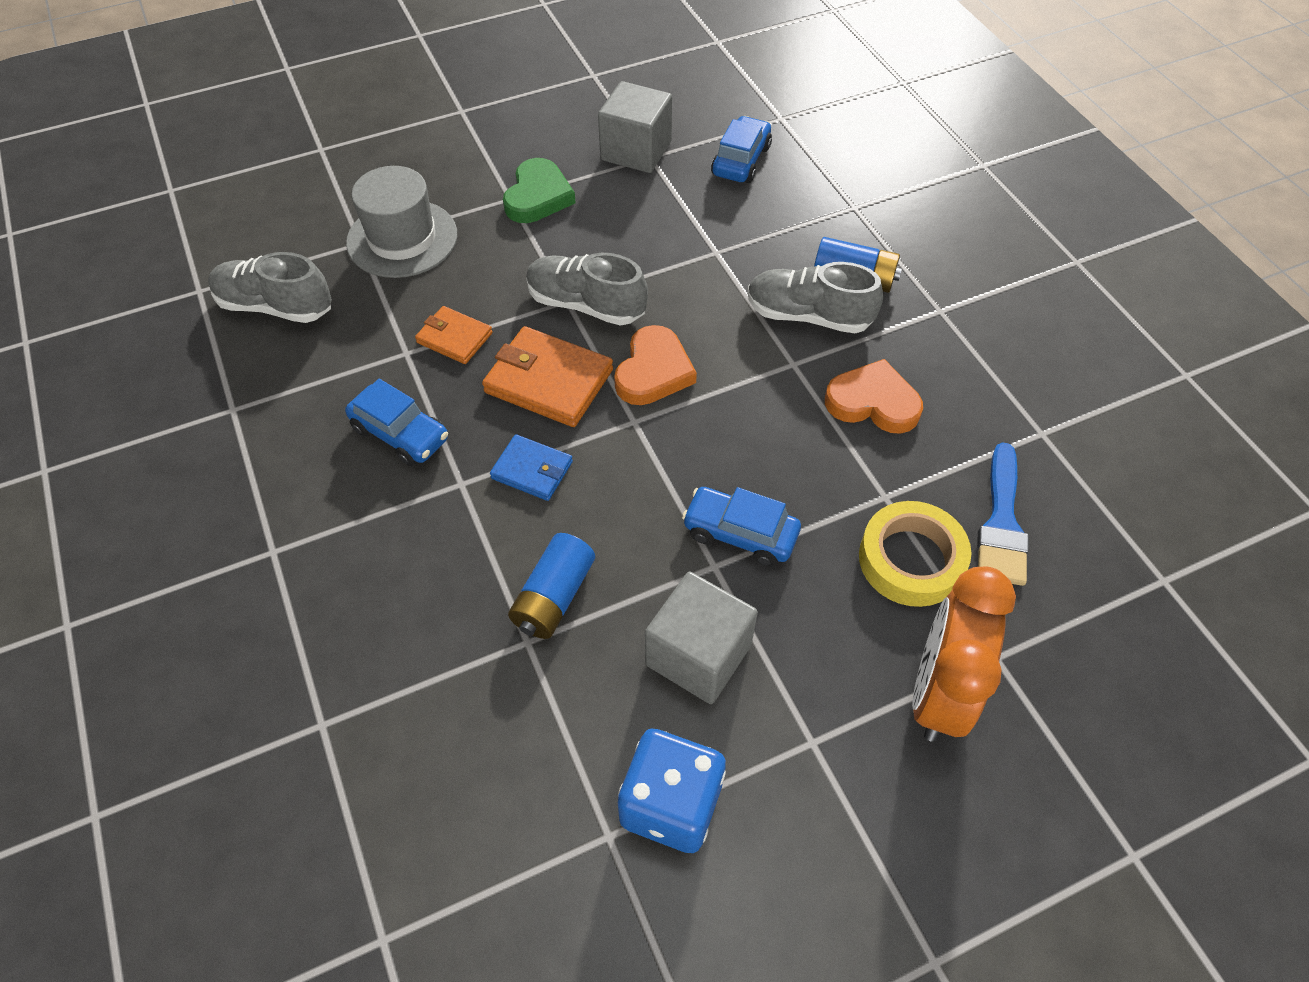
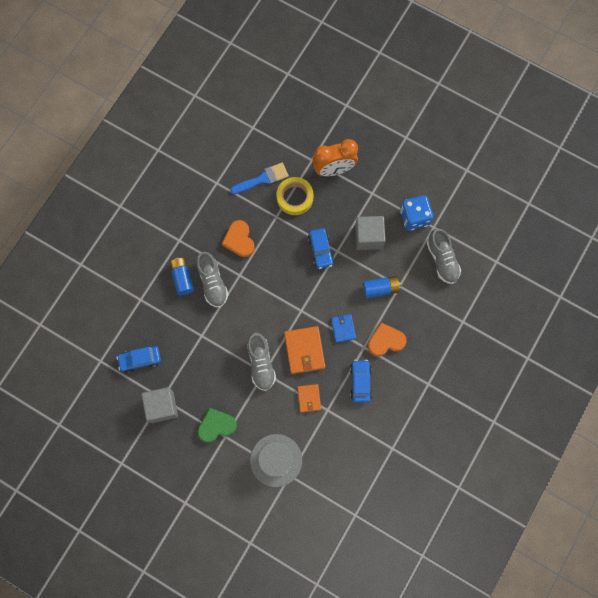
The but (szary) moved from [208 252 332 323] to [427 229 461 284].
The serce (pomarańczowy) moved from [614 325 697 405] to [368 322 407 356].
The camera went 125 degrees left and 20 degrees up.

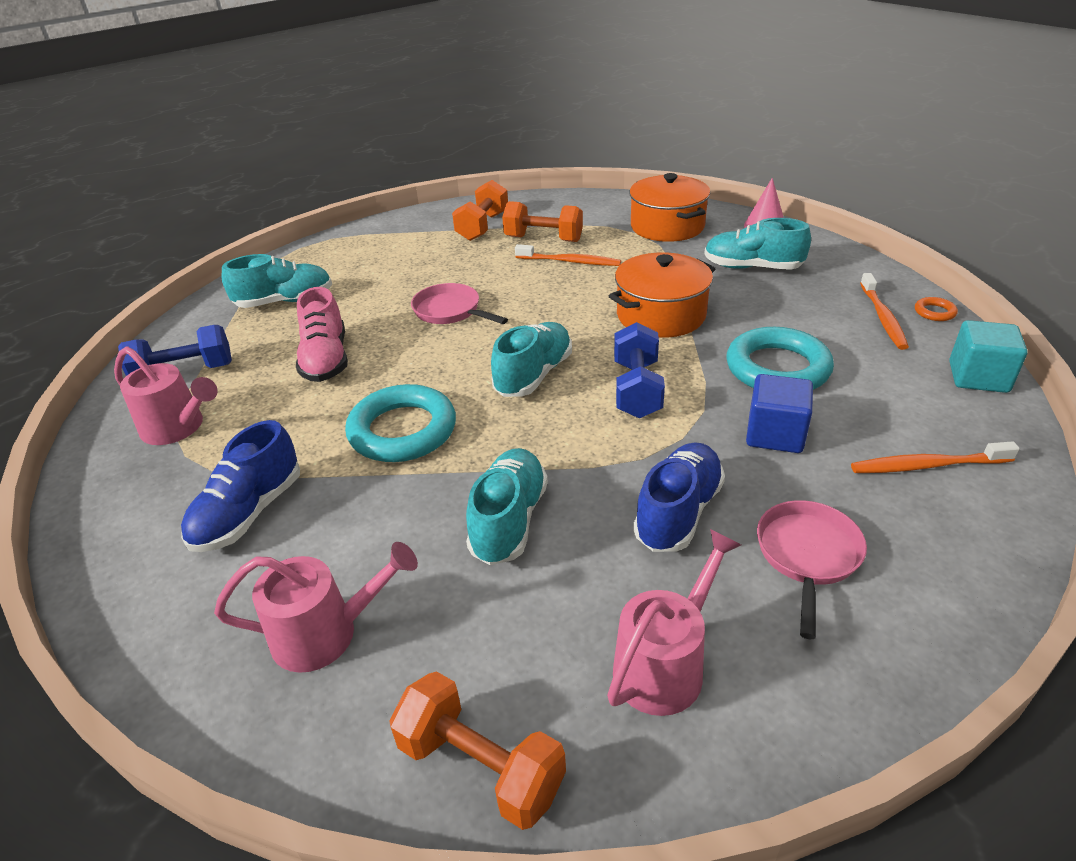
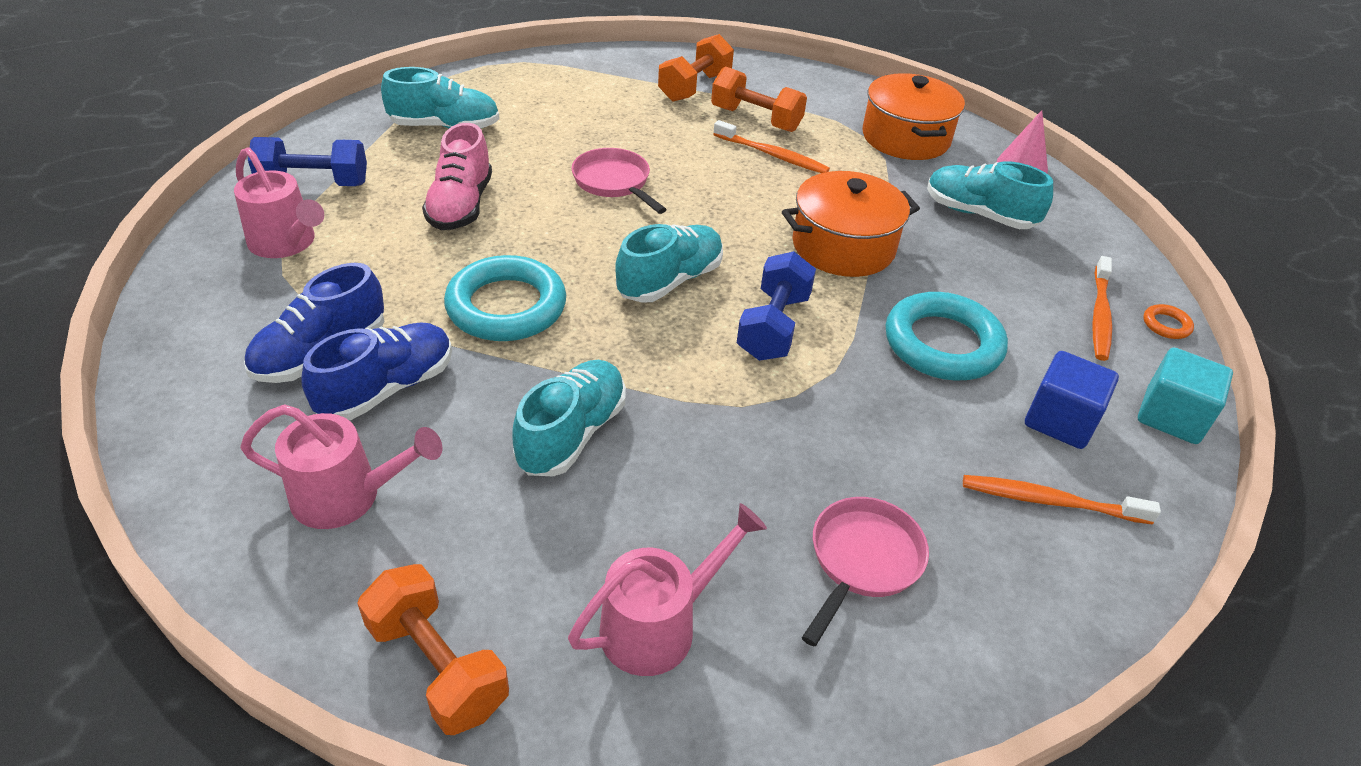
The sześcian (niebieski) moved from [746 374 813 453] to [1025 351 1119 449].
The but (niebieski) moved from [633 442 725 552] to [301 322 452 420].
The camera went 10 degrees right and 5 degrees up.

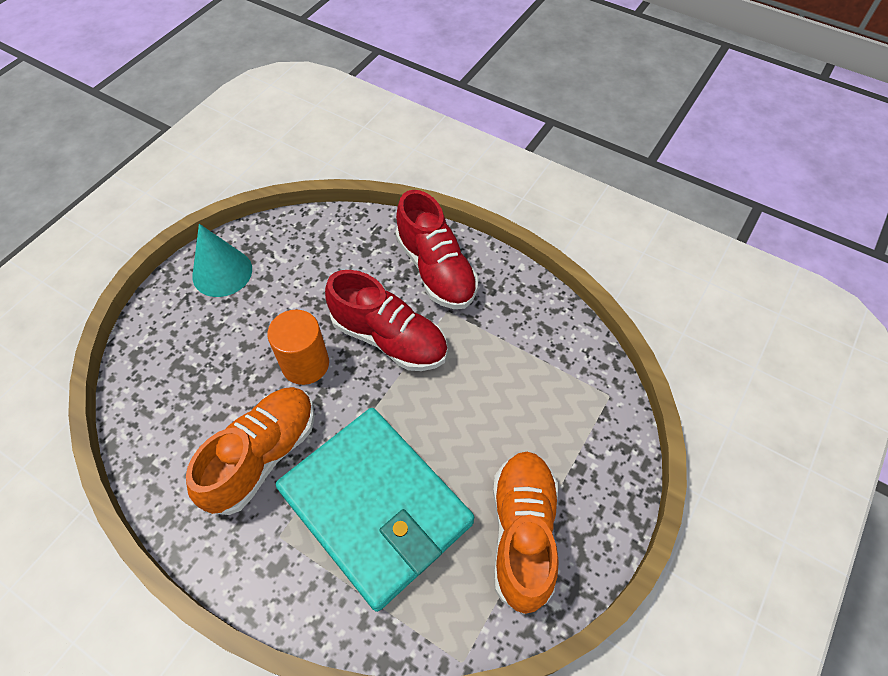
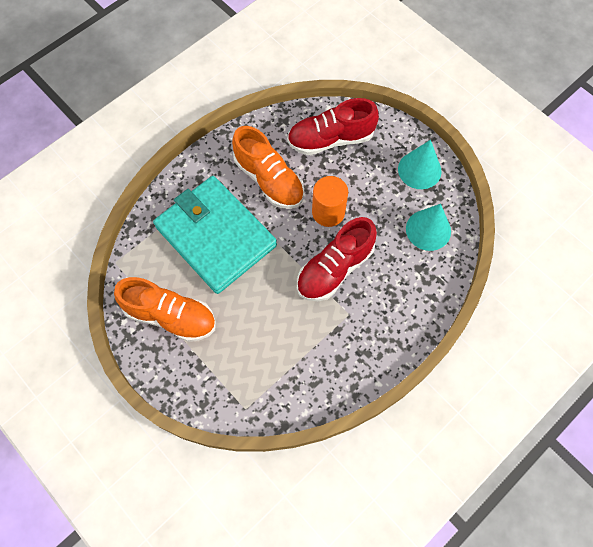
The but (czerwony) moved from [395 190 478 309] to [287 98 379 155].
The portfel (turkusowy) at [276 408 474 612] turned 75 degrees clockwise.
The stożek (turkusowy) at [406 204 451 251] appeared.
The camera went 105 degrees right and 10 degrees up.

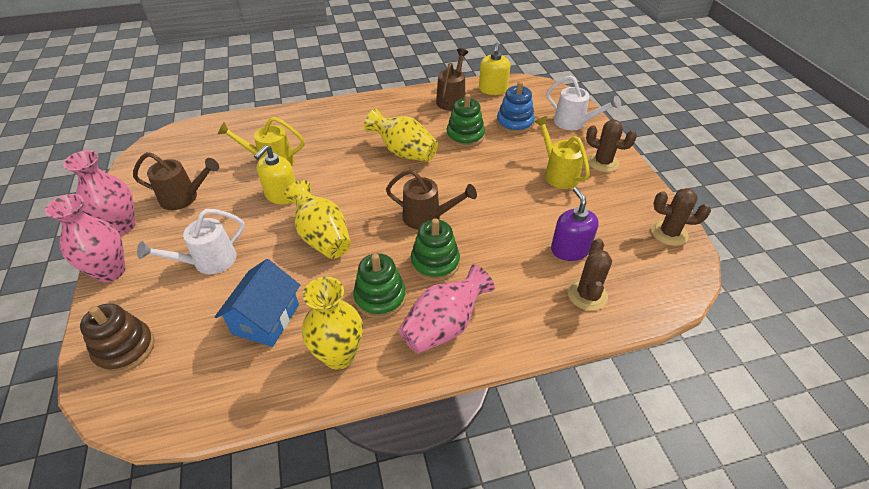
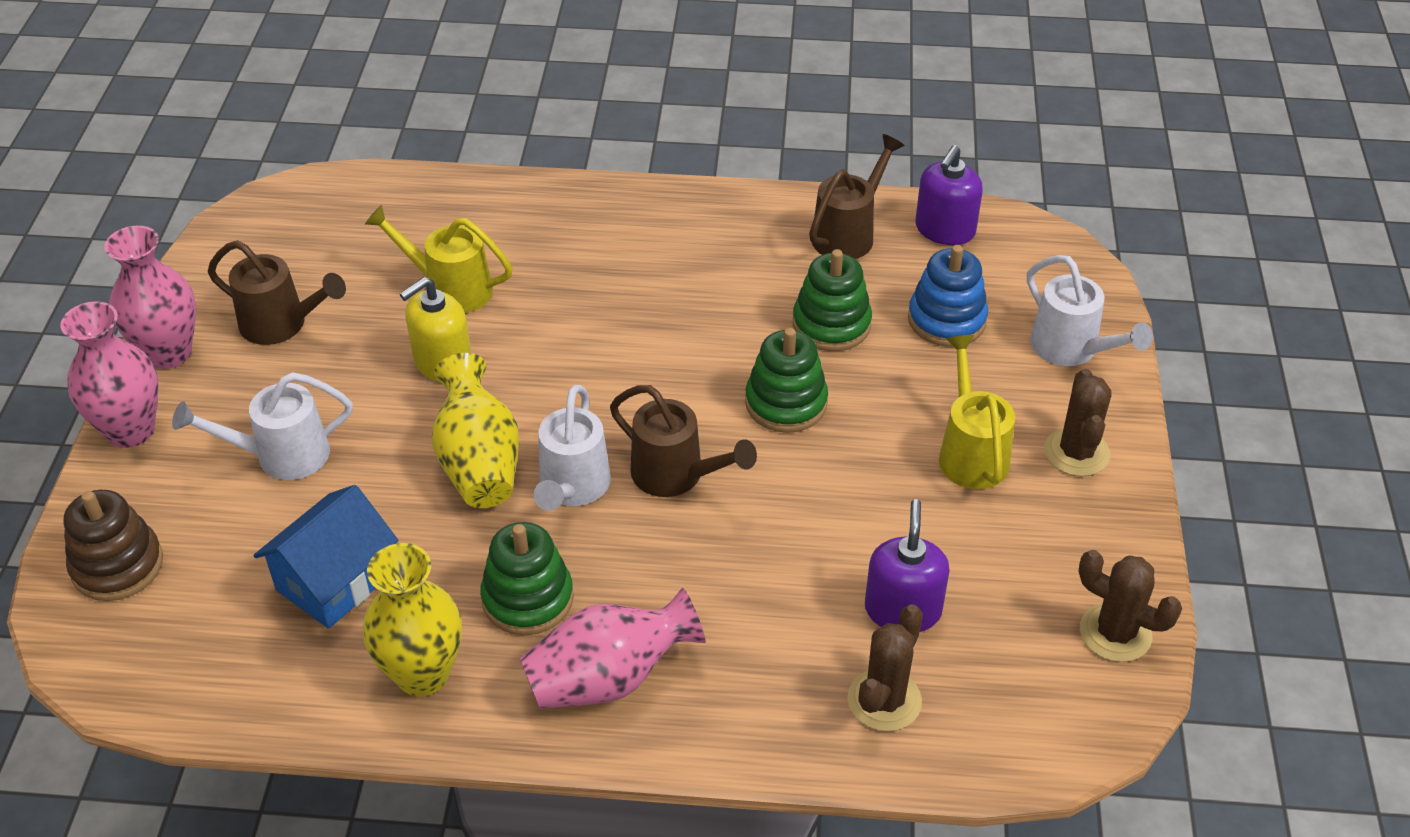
The dozownik mydła (żółty) at [479 43 510 95] became the dozownik mydła (fioletowy) at [915 145 983 245].
The wazon (żółty) at [364 108 438 162] disappeared.
The kaktus (brązowy) at [586 120 637 172] turned 45 degrees clockwise.
The zabawka nakładanka (zielony) moved from [411 218 460 281] to [745 328 828 433].
The konewka (biały) at [533 385 611 511] appeared.
The camera went 20 degrees right and 0 degrees up.

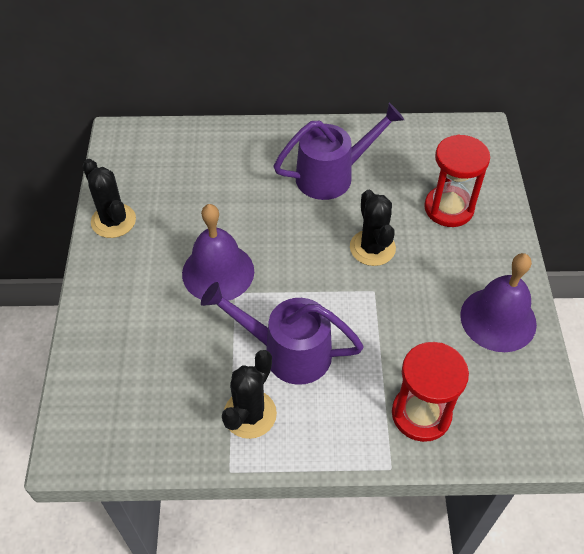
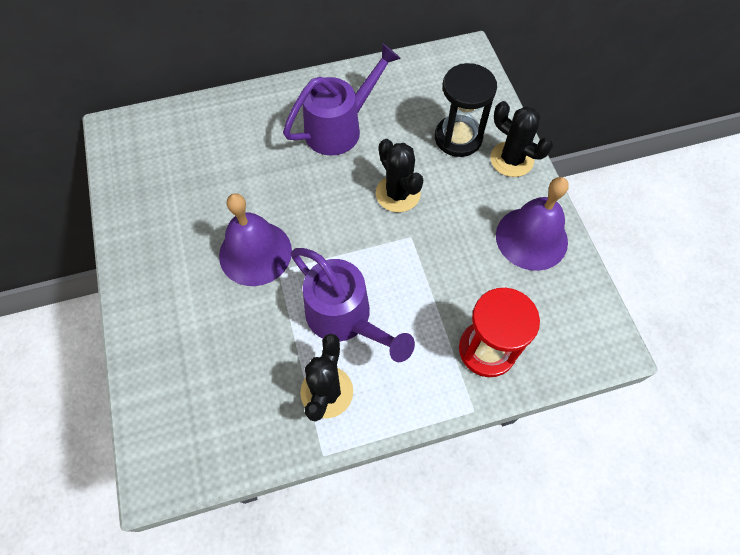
The klepsydra (czerwony) at [424 134 490 227] became the klepsydra (czarny) at [435 63 497 157].
The kaktus (czarny) moved from [83 159 136 238] to [490 101 553 177].
The konewka (fioletowy) at [201 282 364 385] turned 135 degrees counterclockwise.
The camera went 15 degrees left and 10 degrees up.

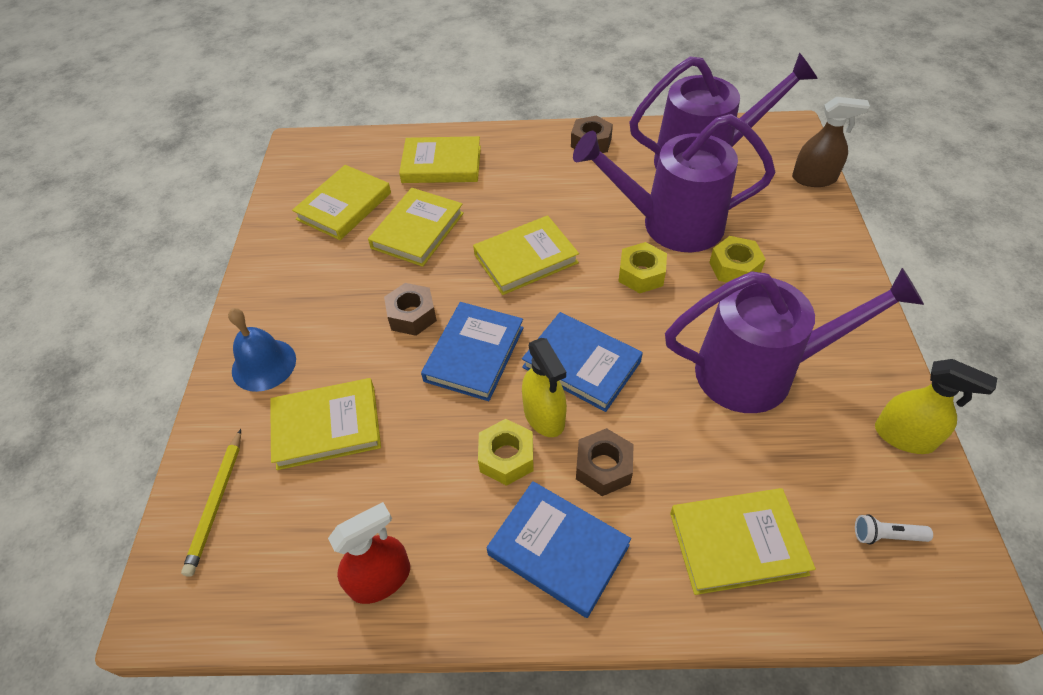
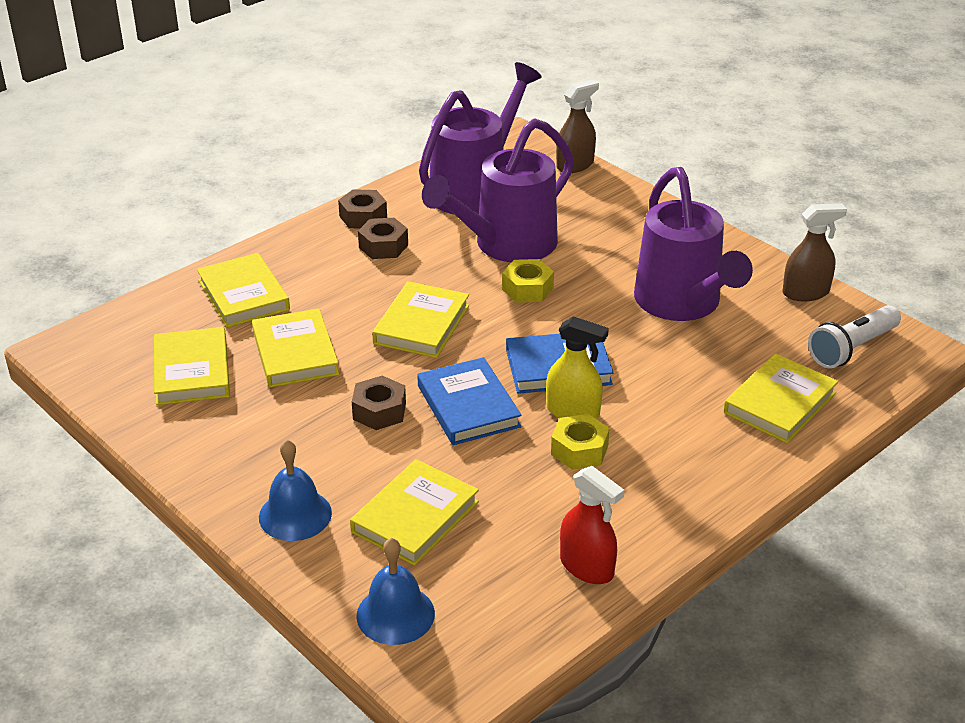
The książka (żółty) at [399 136 481 183] turned 75 degrees counterclockwise.
The nakrętka (żółty) at [709 236 766 283] disappeared.
The konewka (fioletowy) at [665 268 924 413] turned 120 degrees clockwise.
The spryskiwacz (żółty) at [875 359 997 454] became the spryskiwacz (brązowy) at [782 203 847 301].
The nakrętka (brązowy) moved from [576 428 634 496] to [358 218 408 259].
The ołówek (żółty) at [181 429 241 577] was replaced by the dzwonek (niebieski) at [356 538 435 645].
The książka (niebieski) at [487 481 631 618] disappeared.
The spryskiwacz (czerwony) at [328 502 410 604] turned 120 degrees clockwise.
The latarka (biały) at [855 514 933 545] changed to 1.94 times the size.
The camera went 45 degrees left and 15 degrees down.

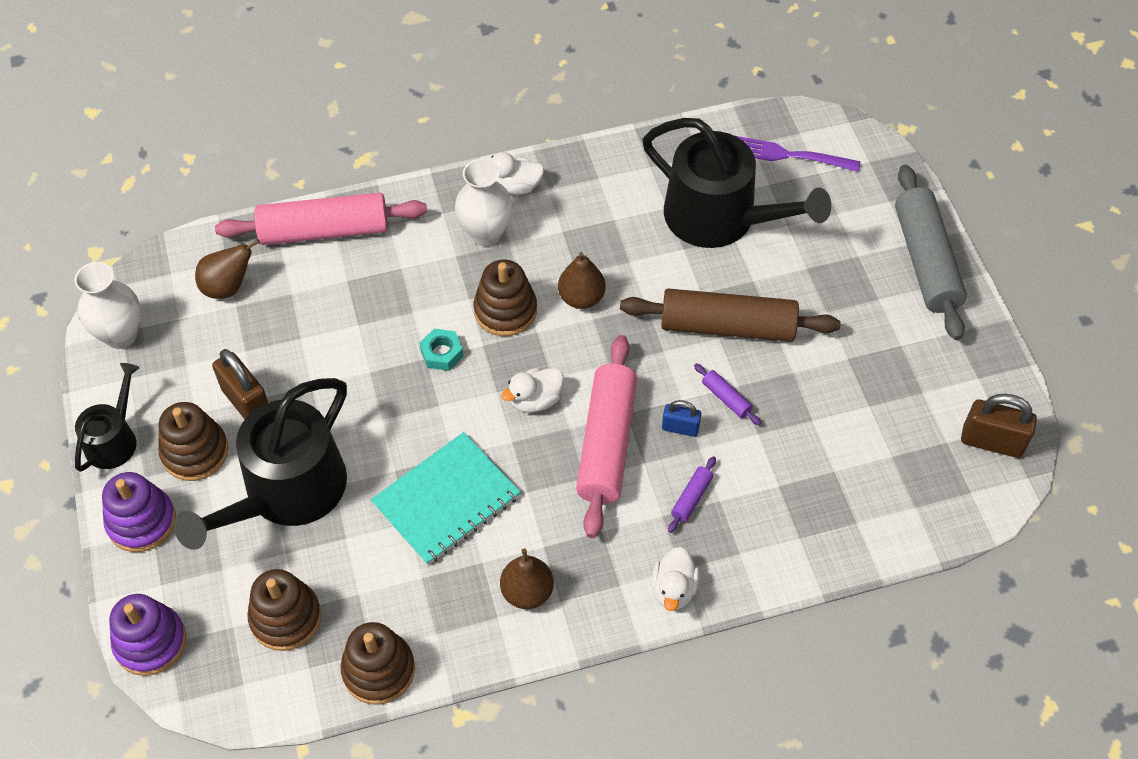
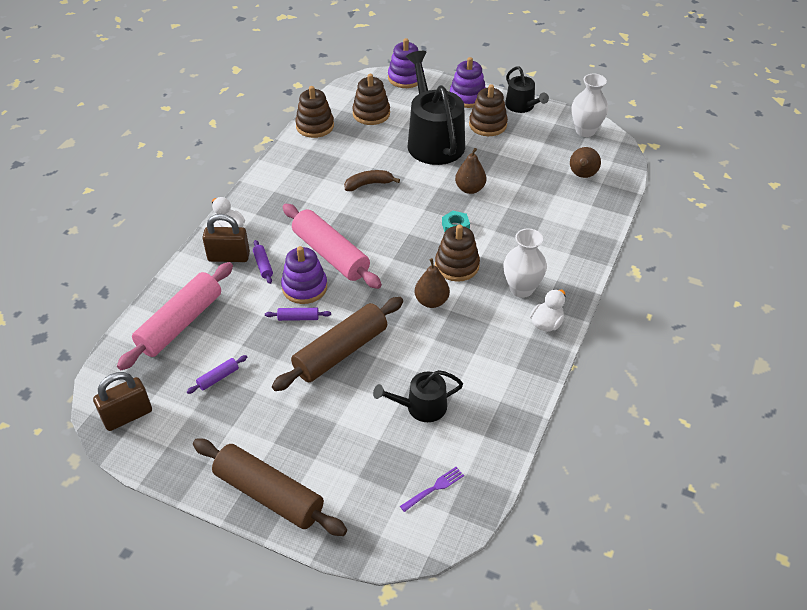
The konewka (czarny) at [642 118 831 248] changed to 0.52 times the size.
The widelec (fioletowy) at [736 136 860 172] changed to 0.62 times the size.
The wałek do ciasta (szary) at [895 164 967 340] became the wałek do ciasta (brązowy) at [193 439 347 536].
The wałek do ciasta (różowy) moved from [215 193 427 245] to [117 262 233 370].
The kłódka (brązowy) moved from [212 349 268 419] to [202 214 250 262].
The kaczka (biały) at [501 368 564 413] disappeared.
The kłódka (niebieski) at [662 400 701 437] was replaced by the zabawka nakładanka (fioletowy) at [281 246 327 304].
The zeszyt (turkusowy) at [371 432 521 565] was replaced by the banan (brązowy) at [344 170 400 191].
The gruszka (brązowy) moved from [500 549 554 609] to [455 148 486 194].
The wałek do ciasta (fioletowy) at [187 355 247 394] appeared.
The camera went 130 degrees right and 10 degrees down.

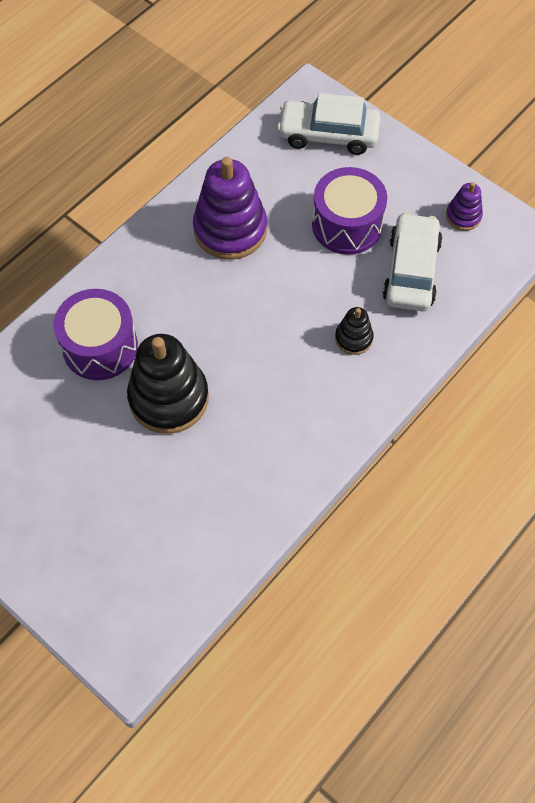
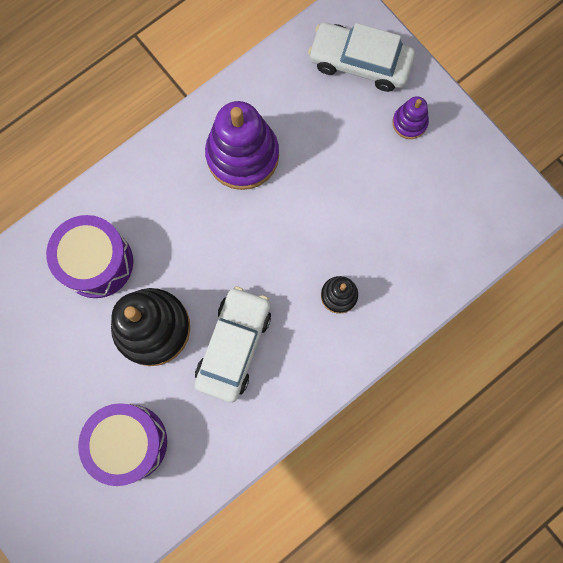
The bęben (fioletowy) moved from [312 167 387 255] to [78 403 167 486].
The zabawka nakładanka (fioletowy) moved from [446 182 483 231] to [393 96 429 139].
The samochód (biały) moved from [382 212 442 311] to [195 286 271 402].
The camera went 10 degrees right and 15 degrees up.

